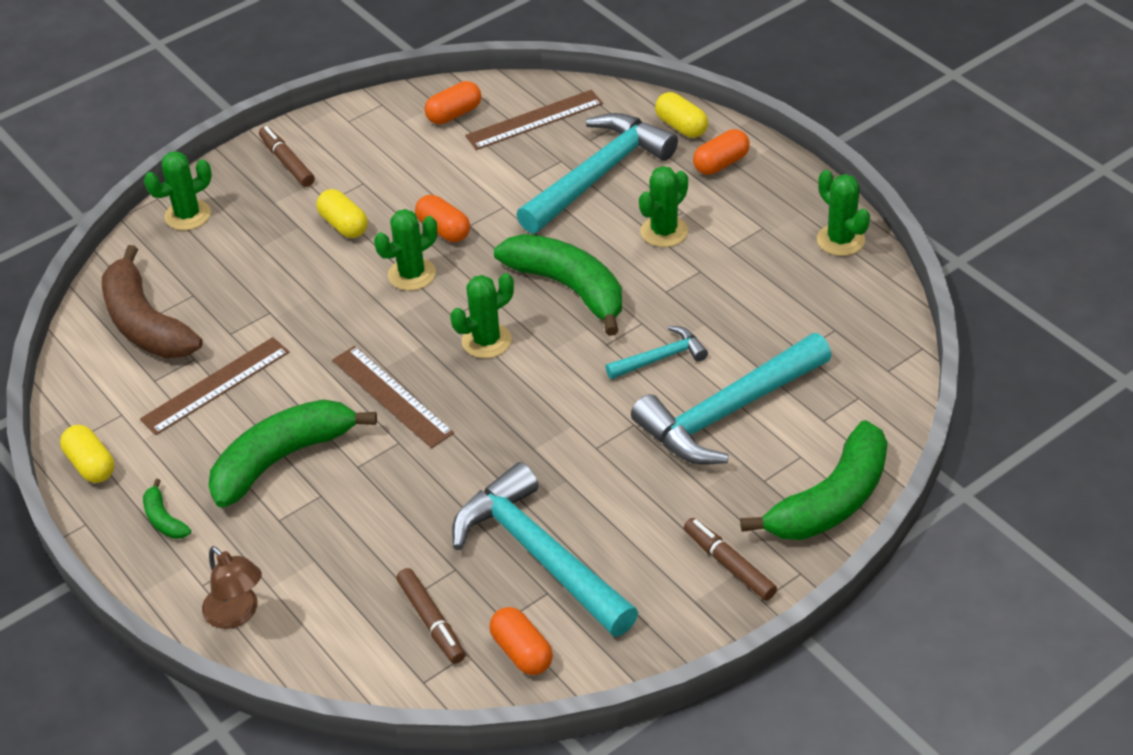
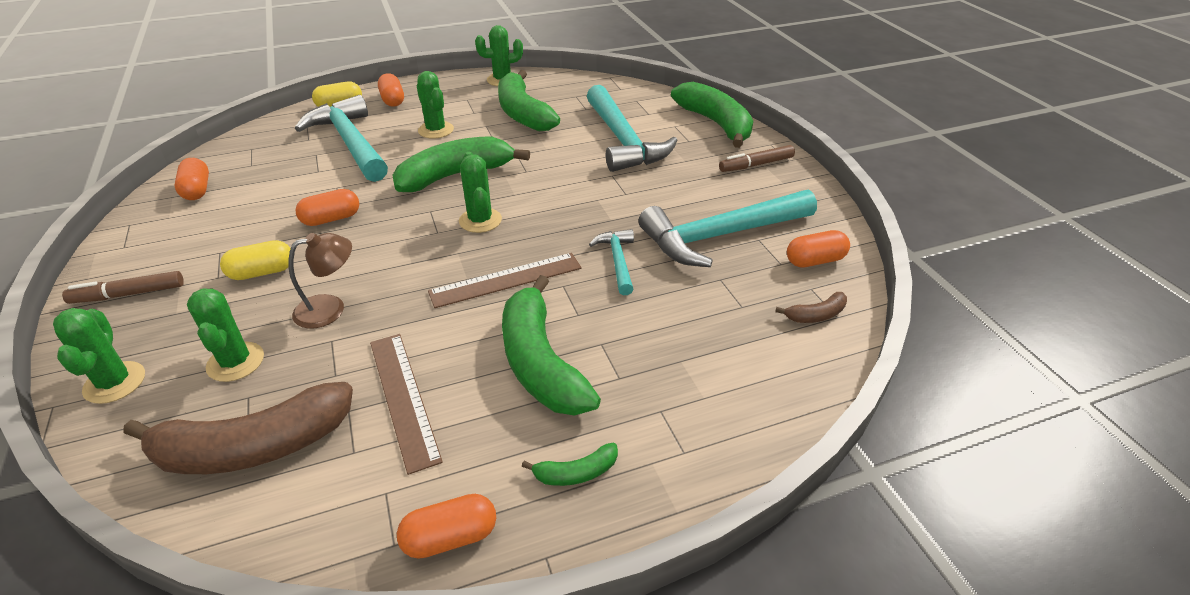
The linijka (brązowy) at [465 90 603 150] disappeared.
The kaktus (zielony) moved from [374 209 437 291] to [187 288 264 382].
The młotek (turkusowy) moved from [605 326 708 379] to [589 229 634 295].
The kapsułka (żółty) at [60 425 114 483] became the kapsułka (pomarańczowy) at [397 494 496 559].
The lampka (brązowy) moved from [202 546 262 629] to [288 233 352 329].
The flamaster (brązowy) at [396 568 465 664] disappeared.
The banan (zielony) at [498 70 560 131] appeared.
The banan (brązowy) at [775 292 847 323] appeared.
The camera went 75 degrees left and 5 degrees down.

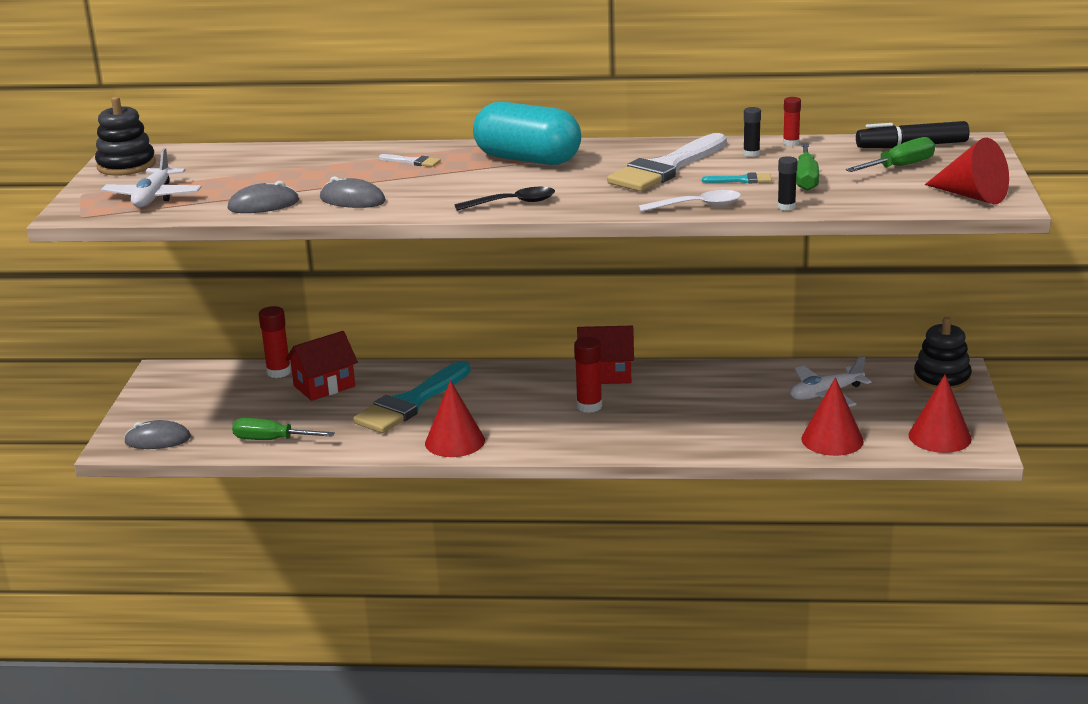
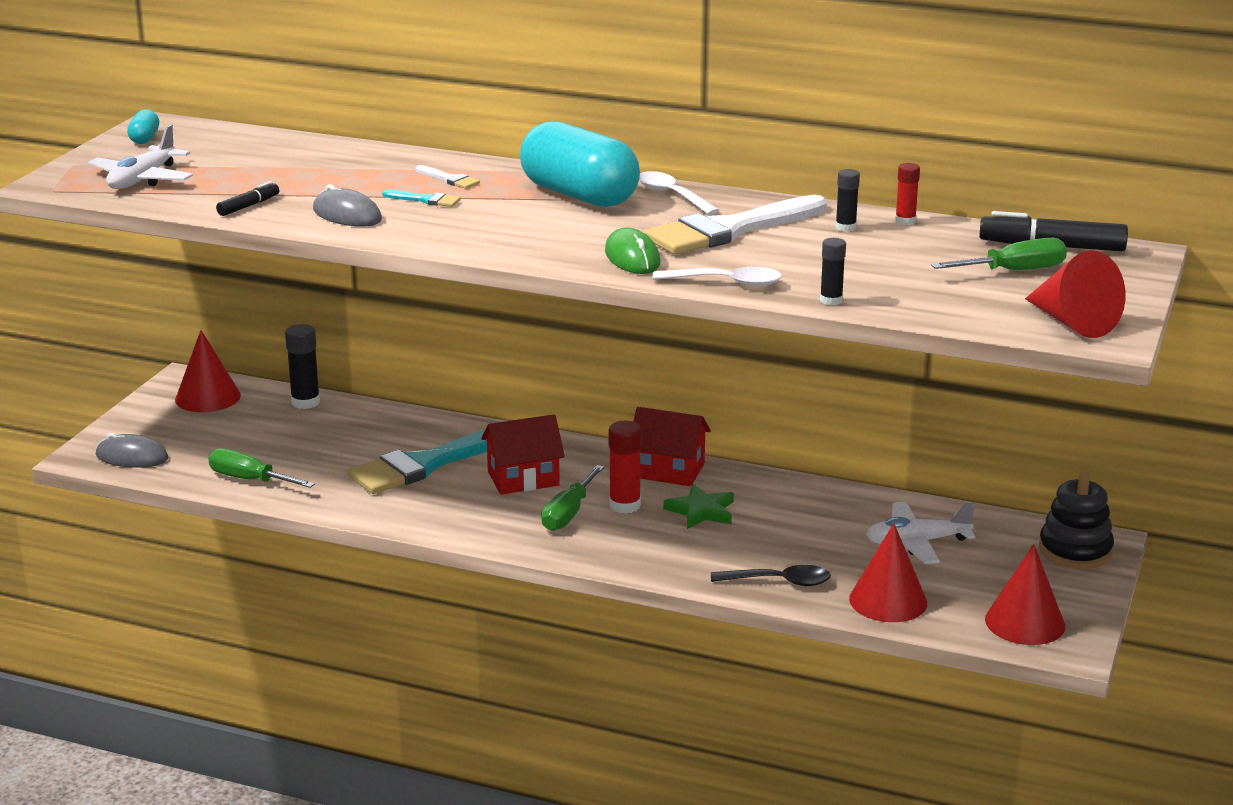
The zabawka nakładanka (czarny) at [95 97 156 176] was replaced by the kapsułka (turkusowy) at [127 109 159 144].
The śrubokręt (zielony) moved from [796 143 819 191] to [541 465 604 531].
The pędzel (turkusowy) moved from [702 172 772 183] to [382 190 461 207].
The myszka (szary) at [228 181 299 213] was replaced by the flamaster (czarny) at [216 181 279 216].
The łyżka (czarny) moved from [454 187 555 211] to [711 565 831 586].
The klej w sztyfcie (czerwony) at [258 306 291 378] became the klej w sztyfcie (czarny) at [285 324 320 409].
The domek (czerwony) moved from [285 331 358 401] to [481 414 565 495].
The stożek (czerwony) moved from [425 380 485 457] to [175 330 241 412].
The łyżka (biały) at [639 171 720 215] appeared.
The myszka (zielony) at [605 228 661 274] appeared.
The gwiazda (zielony) at [663 484 734 529] appeared.
The camera went 15 degrees right and 0 degrees up.

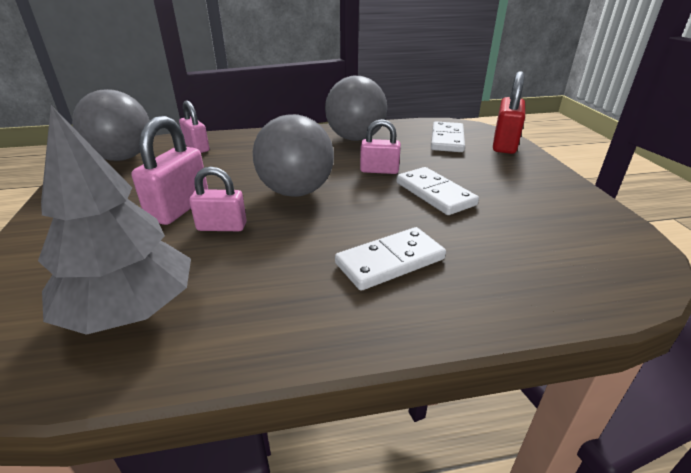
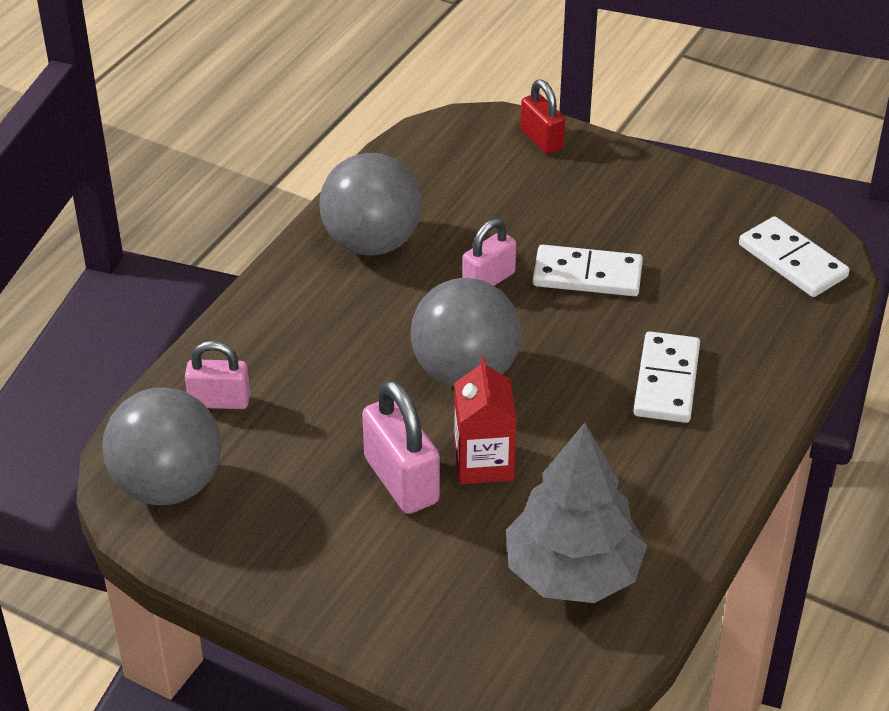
The kłódka (czerwony) at [493 71 525 154] changed to 0.66 times the size.
The kostka domina (biały) moved from [431 121 465 152] to [739 216 850 297].
The kłódka (różowy) at [189 167 247 231] was replaced by the karton mleka (czerwony) at [454 357 517 484].
The camera went 50 degrees left and 10 degrees up.

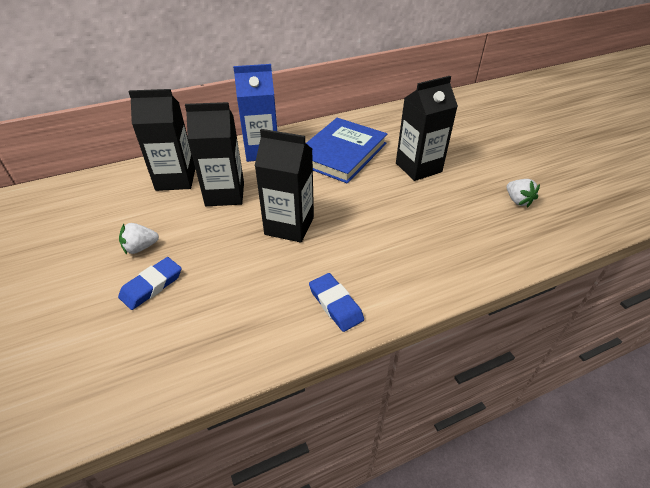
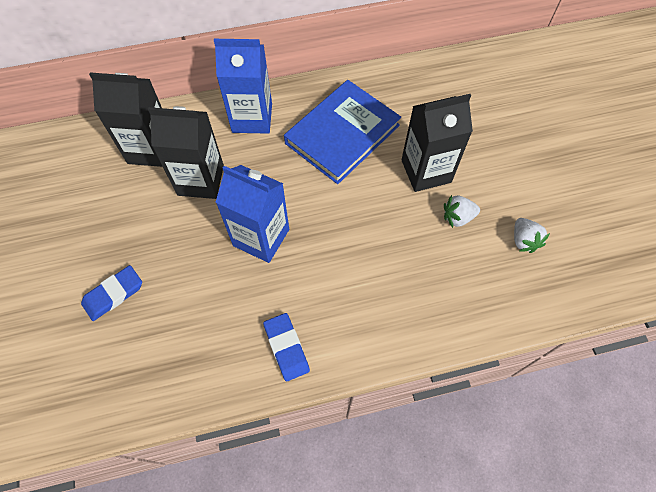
The karton mleka (czarny) at [255 129 314 243] became the karton mleka (niebieski) at [216 165 289 263].
The truskawka (biały) moved from [119 223 159 254] to [444 195 480 228].
The camera went 10 degrees right and 20 degrees up.

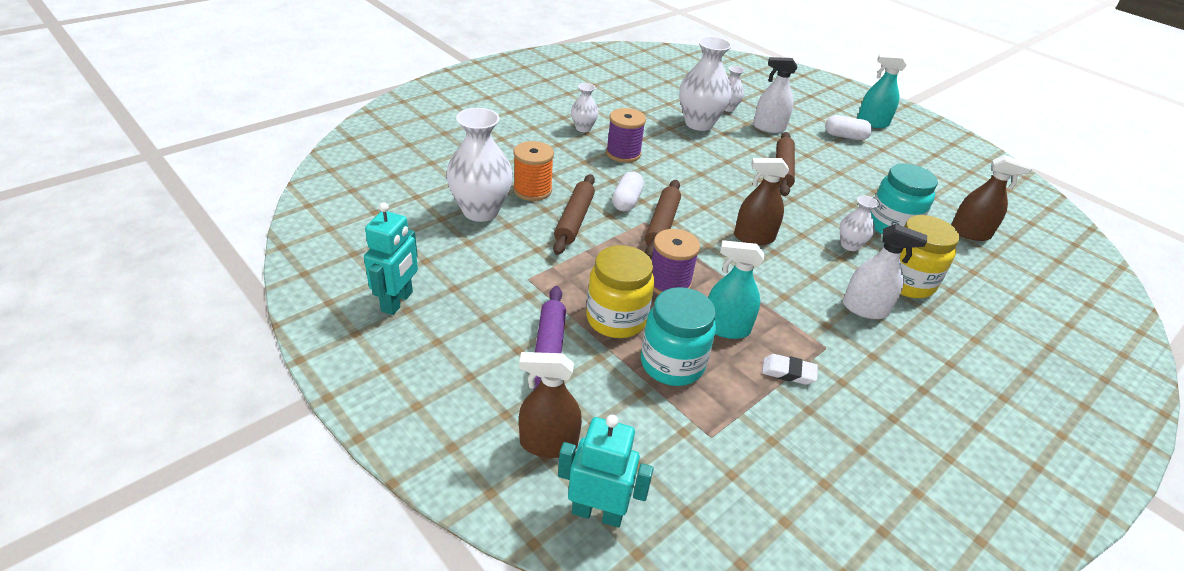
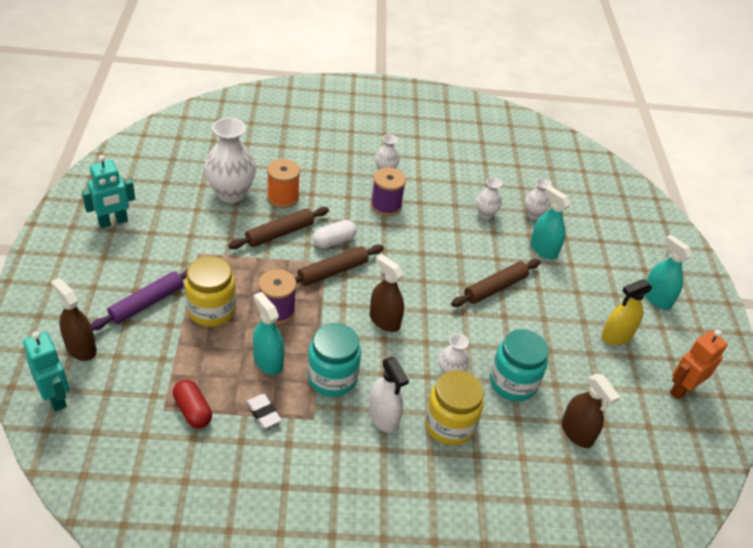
The wazon (biały) at [679 36 732 131] changed to 0.52 times the size.
The spryskiwacz (biały) at [753 57 797 133] became the spryskiwacz (turkusowy) at [530 186 571 259].
The kapsułka (biały) at [825 115 872 140] disappeared.
The słoik (turkusowy) moved from [641 287 716 386] to [307 323 361 397].
The spryskiwacz (żółty) at [601 279 653 345] appeared.
The robot (pomarańczowy) at [670 330 728 400] appeared.
The kapsułka (czerwony) at [173 380 212 428] appeared.
The camera went 40 degrees right and 5 degrees up.

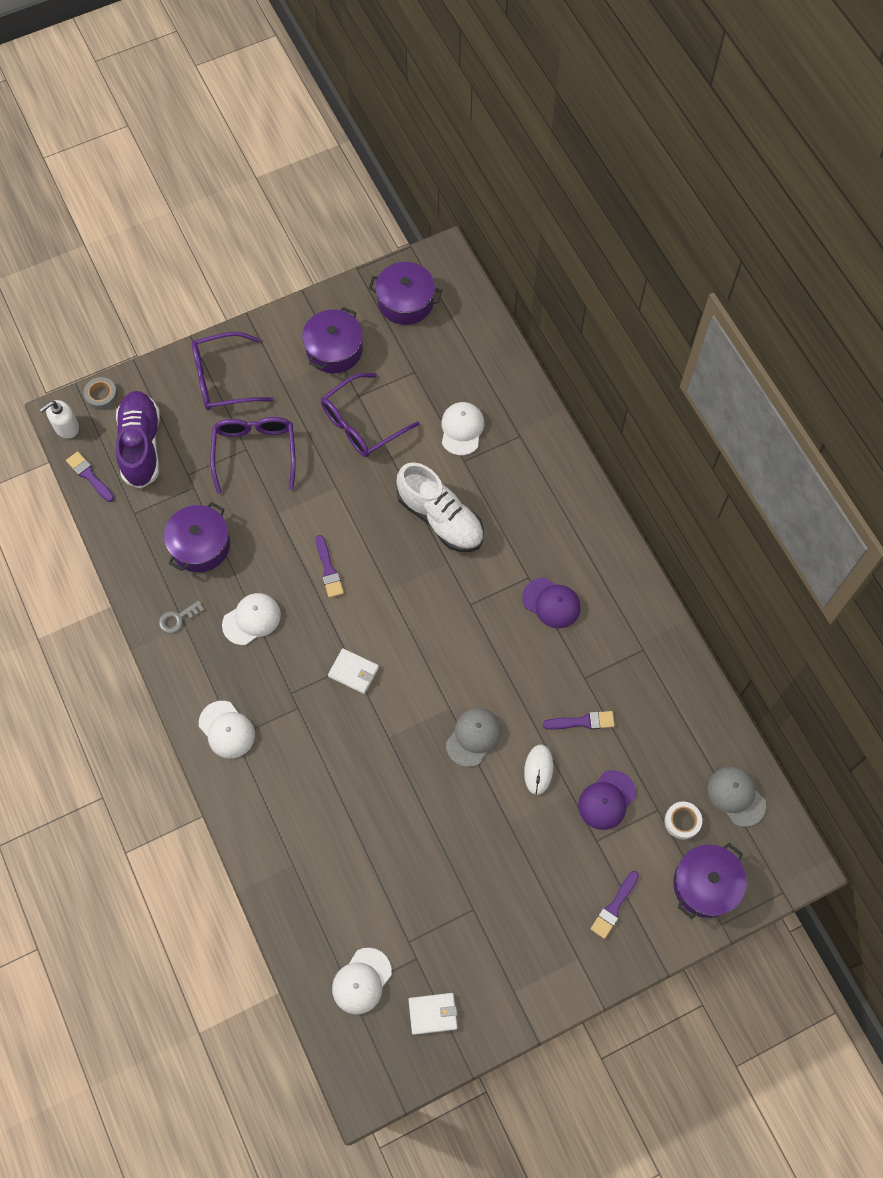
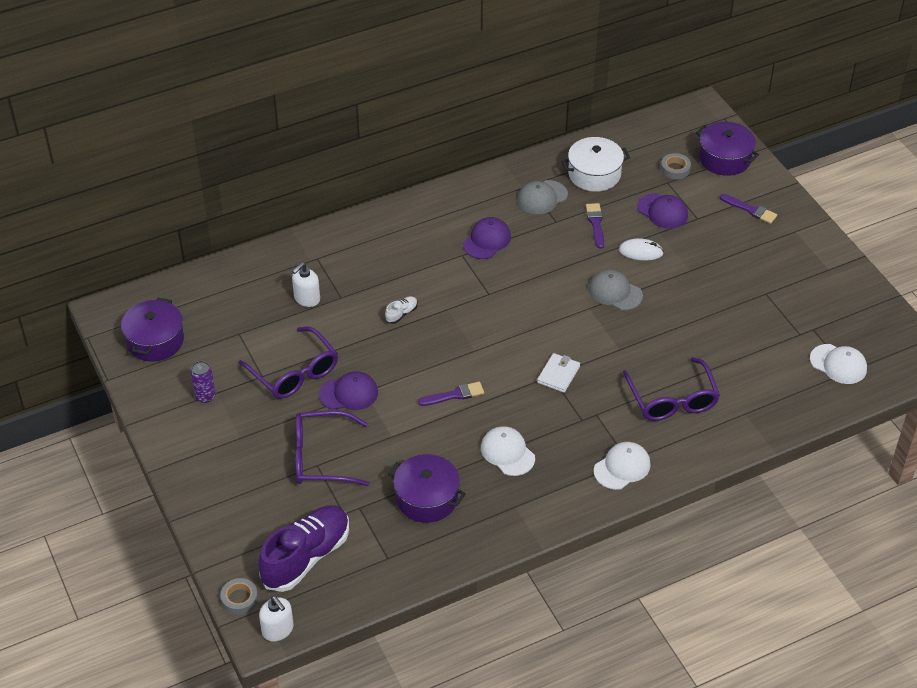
The garnek (fioletowy) at [302 307 363 373] was replaced by the puszka (fioletowy) at [190 361 216 403].
The okulary (fioletowy) moved from [192 332 273 410] to [623 357 720 421].
The but (fioletowy) at [116 391 160 489] turned 135 degrees clockwise.
The czapka (biały) at [441 402 484 455] was replaced by the dozownik mydła (biały) at [292 262 320 307].
The pędzel (fioletowy) at [66 451 114 502] disappeared.
The but (biały) at [397 462 484 552] changed to 0.40 times the size.
The klucz (szary) at [159 600 204 633] disappeared.
The czapka (szary) moved from [707 766 766 827] to [517 180 568 214].
The taśma klejąca (biały) at [664 802 702 840] became the taśma klejąca (szary) at [661 153 691 179].
The portfel (biały) at [408 993 457 1035] disappeared.
The garnek (biały) at [561 137 630 192] appeared.
The czapka (fioletowy) at [319 371 378 410] appeared.
The camera went 90 degrees left and 20 degrees down.

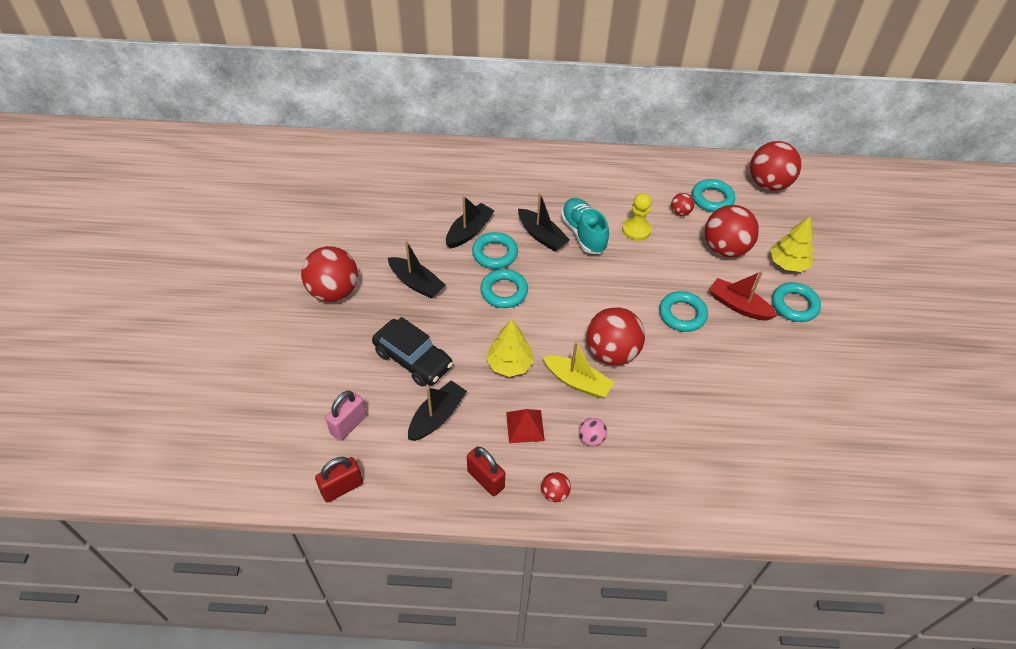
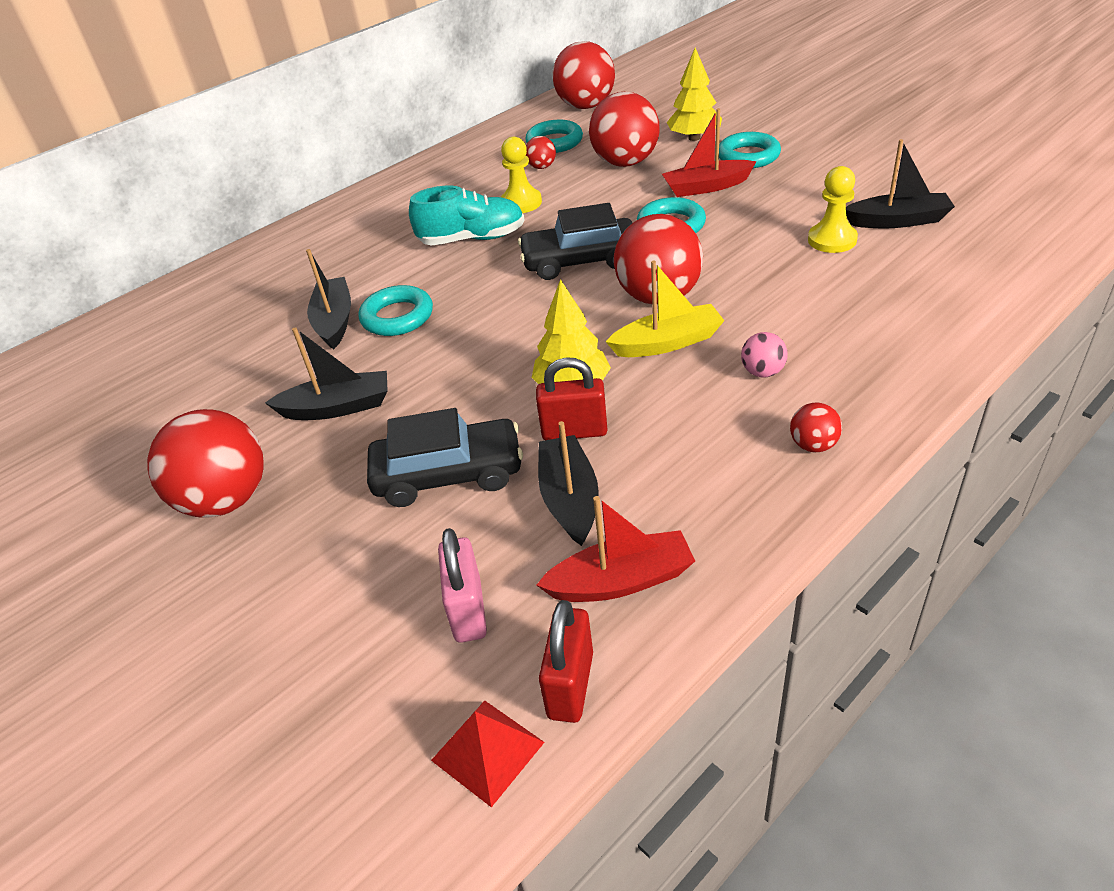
The łódka (czarny) moved from [518 192 570 252] to [846 139 955 228].
The but (turkusowy) at [561 198 609 254] turned 150 degrees clockwise.
The pierścień (turkusowy) at [480 269 528 308] disappeared.
The piramida (czerwony) moved from [506 409 545 443] to [431 700 545 807].
The kłódka (czerwony) moved from [467 446 505 496] to [536 357 608 440].
The pionek (żółty) at [808 166 858 253] appeared.
The samochód (czarny) at [518 203 632 280] appeared.
The łódka (czerwony) at [536 496 695 602] appeared.
The camera went 40 degrees left and 10 degrees down.

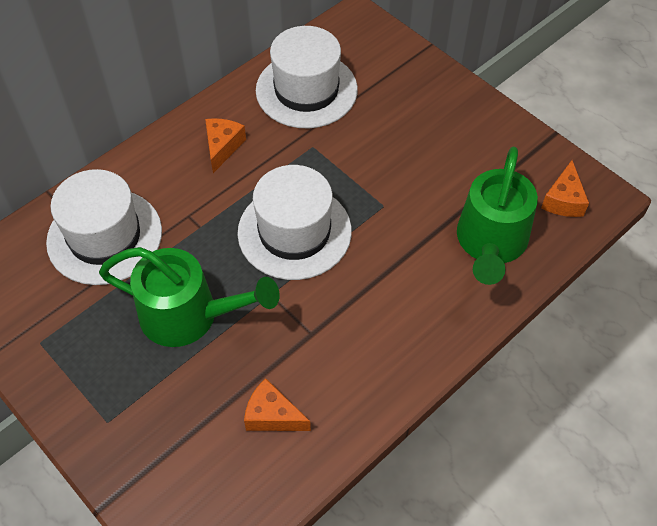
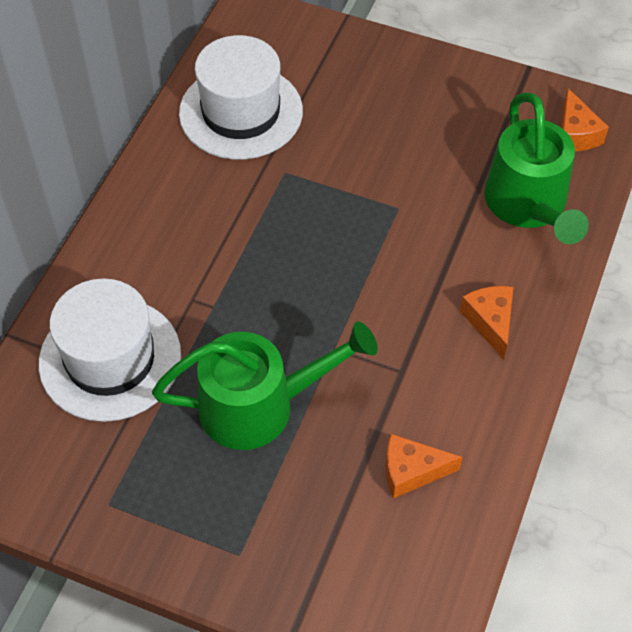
The ser (pomarańczowy) moved from [205 118 246 173] to [460 286 514 359].
The kapelusz (biały) at [237 165 352 280] disappeared.
The camera went 25 degrees left and 0 degrees up.

